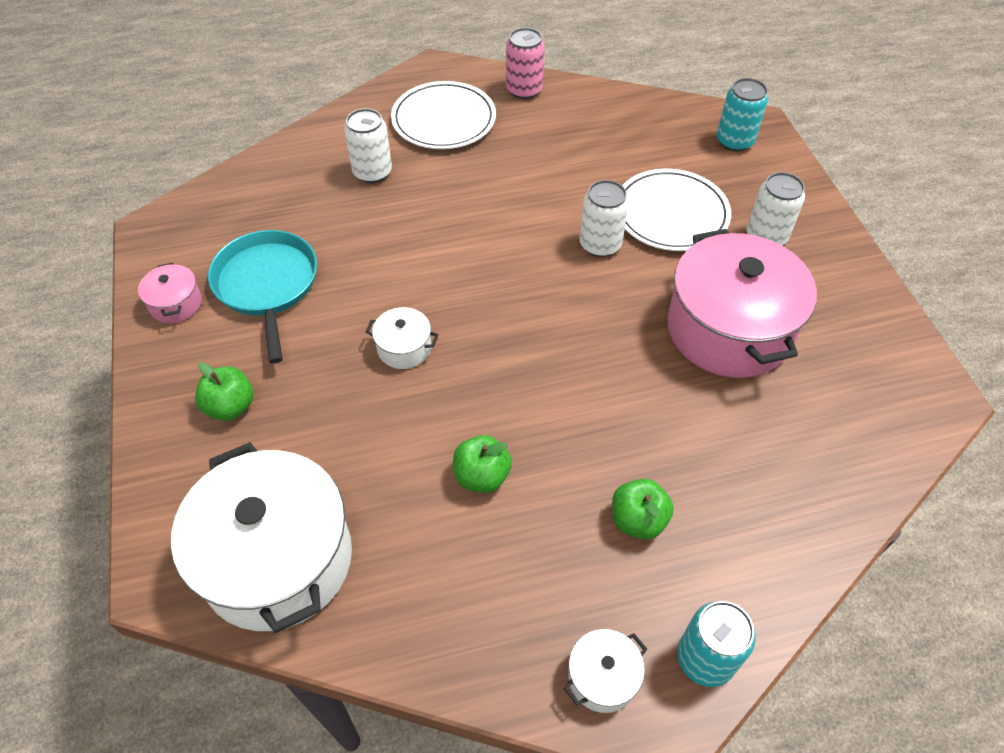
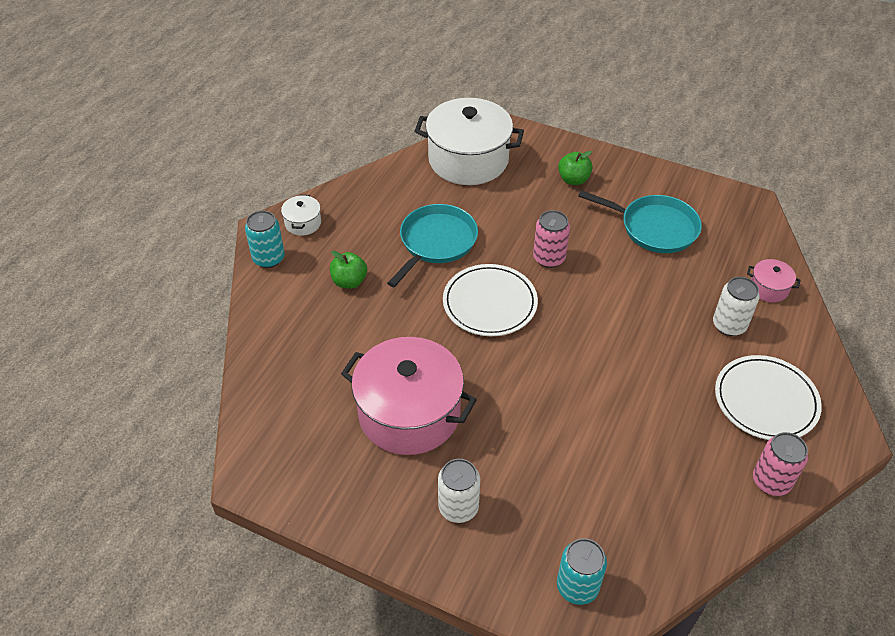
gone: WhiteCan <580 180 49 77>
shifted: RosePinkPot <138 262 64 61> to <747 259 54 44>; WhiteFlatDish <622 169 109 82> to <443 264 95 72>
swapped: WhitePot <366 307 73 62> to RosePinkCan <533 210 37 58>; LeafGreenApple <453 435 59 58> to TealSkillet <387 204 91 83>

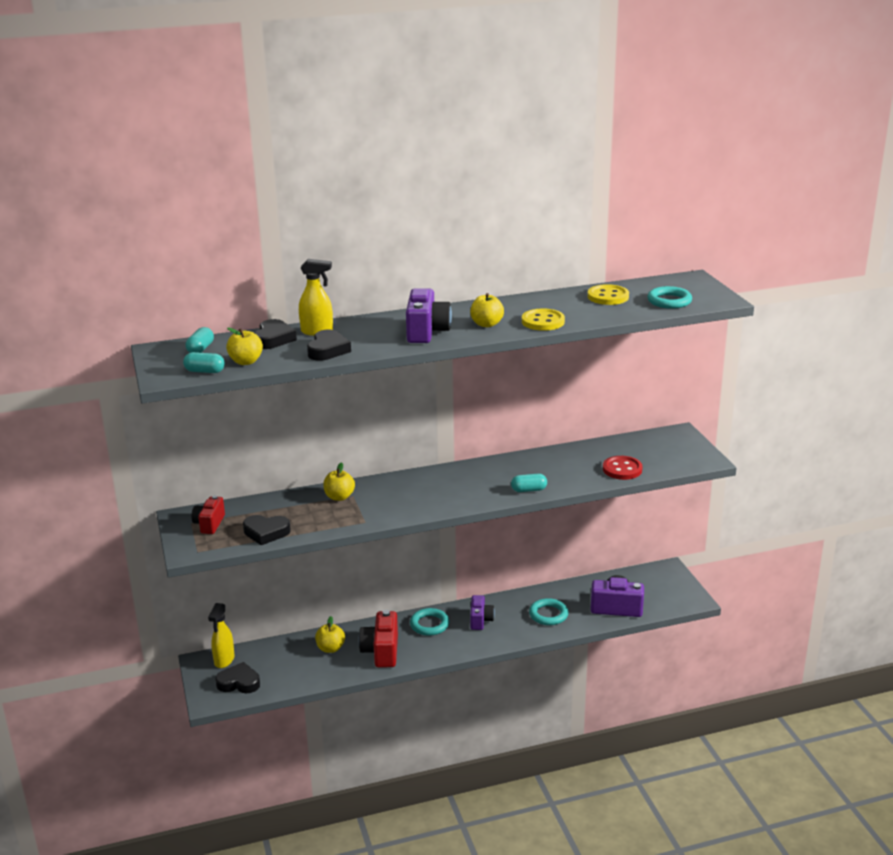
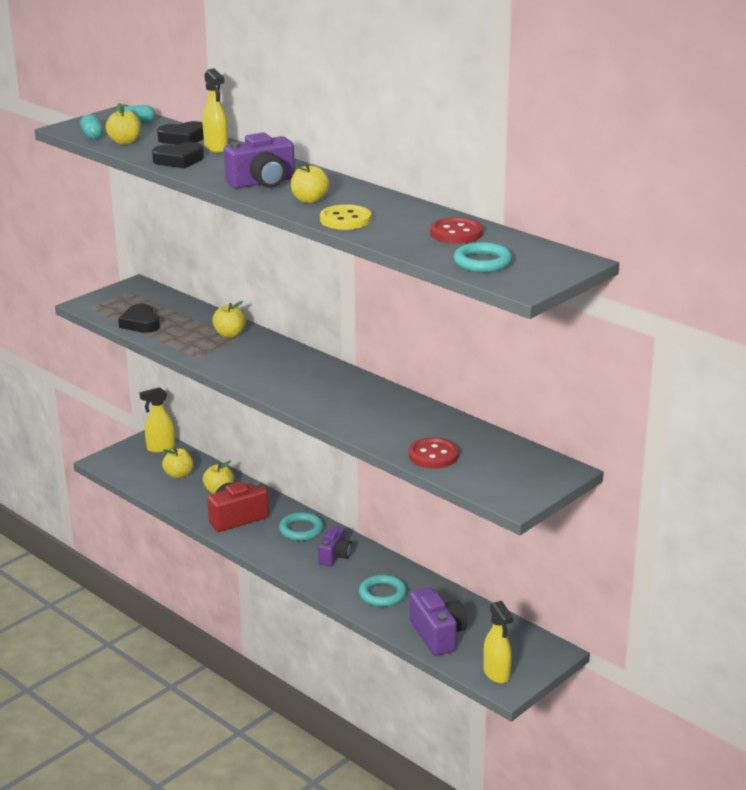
gone: RedPhotoCamera <192 495 33 39>; BlackHeartShape <215 662 45 31>; TealCapsule <511 474 36 18>
new: BrightYellowApple <162 448 32 31>; BrightYellowSprayBottle <483 601 31 82>
repainted: BrightYellowSewingButton <588 284 41 21> to RedSewingButton <430 217 53 27>
rotated: VioletPhotoCamera <470 595 25 35> = <318 526 34 40> 45 degrees counterclockwise

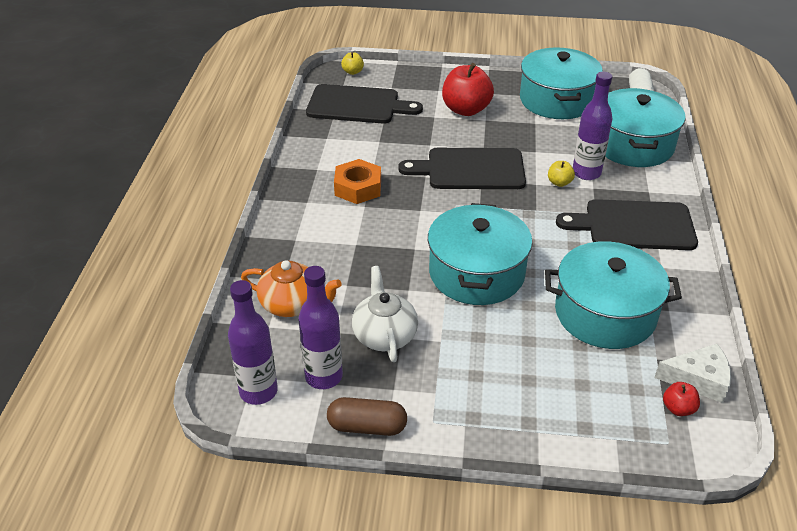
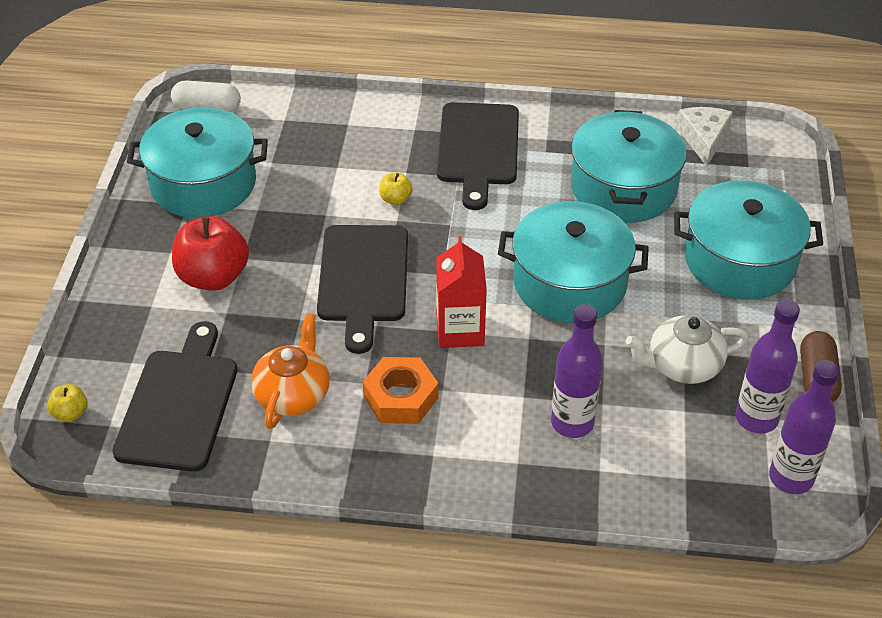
gone: RedApple <663 382 37 34>
new: RedCarton <436 236 51 112>
shifted: BrightOrangeTeapot <241 260 100 57> to <251 313 79 116>; VioletFlask <573 71 39 109> to <551 304 52 134>; TealPot <605 88 80 79> to <674 180 149 120>

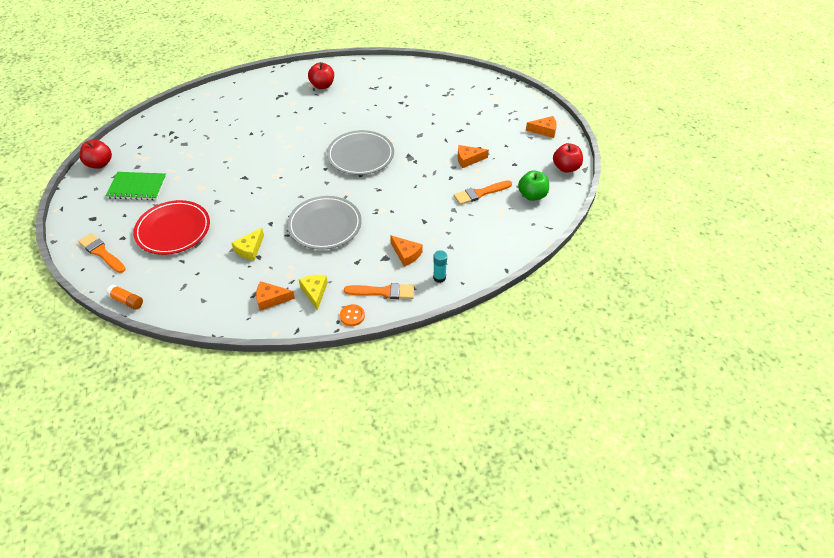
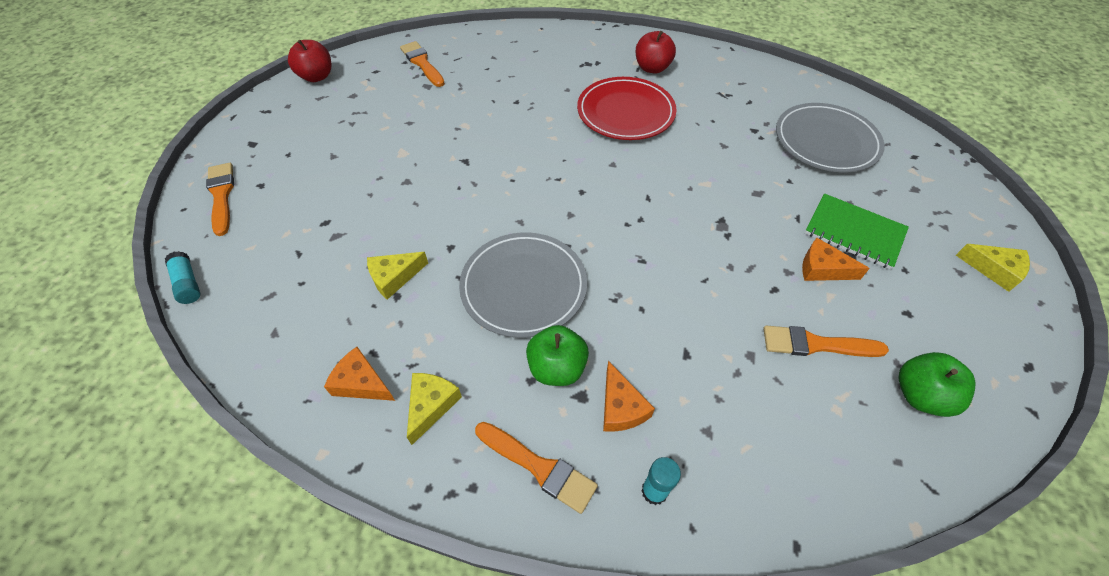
gone: BrightOrangeSewingButton <340 304 25 22>; RedApple <553 143 30 30>
new: BrightOrangeBrush <400 41 45 46>; LeafGreenApple <526 325 63 61>
shifted: LeafGreenExerciseBook <105 172 62 28> to <805 193 104 77>; RedFlatDish <133 200 77 55> to <577 77 100 63>; GreyFlatDish <327 130 67 45> to <776 103 109 70>
repainted: BrightOrangeStickOfGlue <106 284 37 26> to TealStickOfGlue <165 251 35 53>; BrightOrangeCheese <526 116 31 22> to BrightYellowCheese <956 244 74 48>

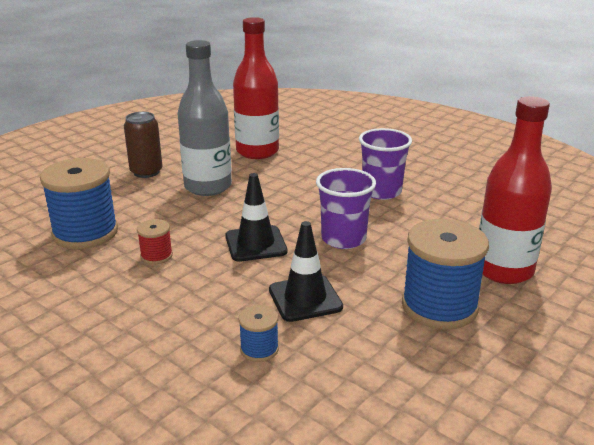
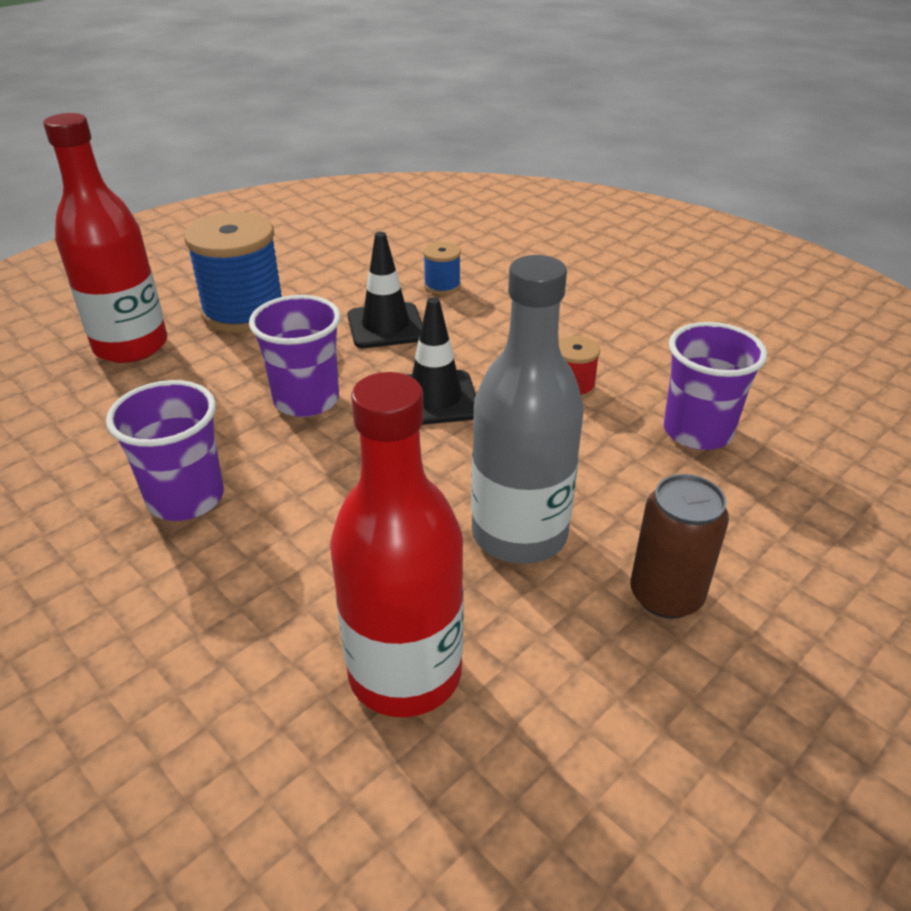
swapped: CobaltReelOfThread <40 158 78 91> to VioletCup <664 322 103 128>

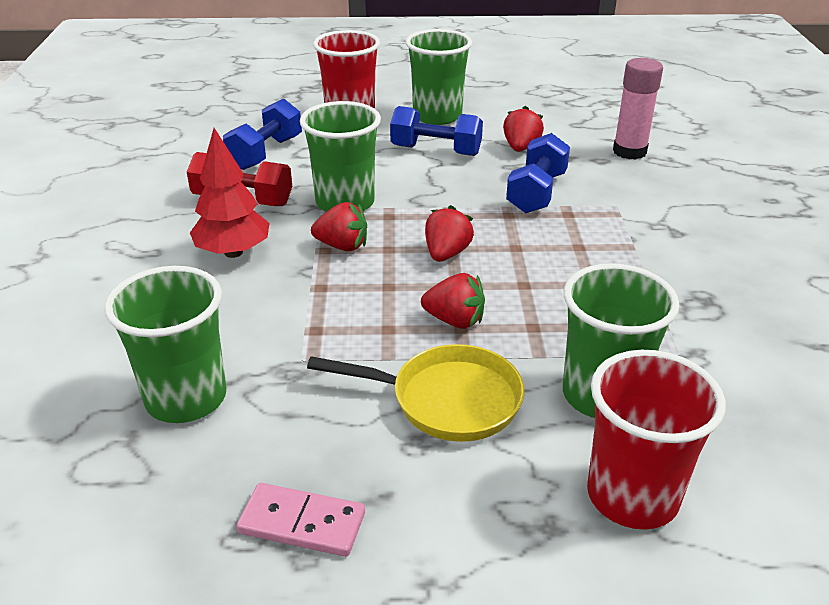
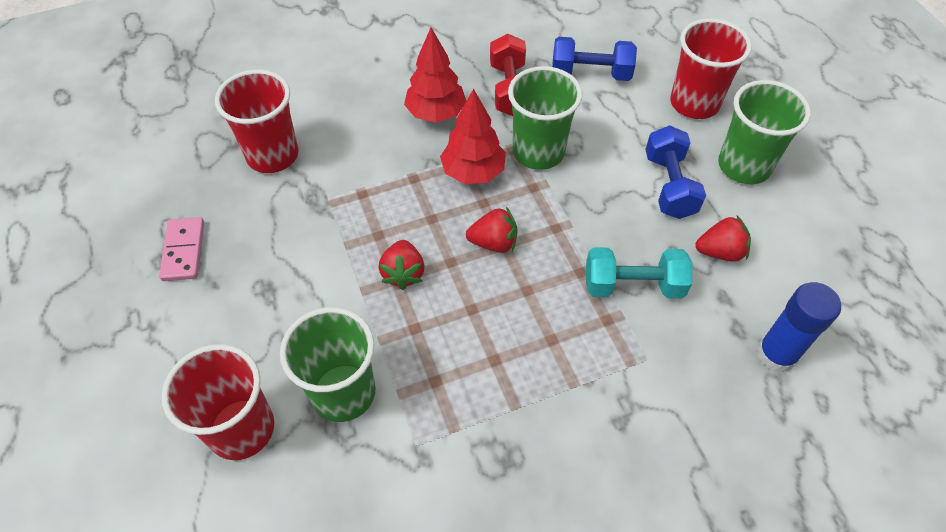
gone: BrightYellowSkillet <307 344 217 98>
swapped: RedBerry <311 202 56 49> to RedFirTree <440 88 66 96>
repainted: LeafGreenCup <104 266 122 157> to RedCup <215 70 84 103>; CobaltFreeWeight <506 133 64 80> to TealFreeWeight <586 247 106 51>; RosePinkStickOfGlue <613 58 50 102> to CobaltStickOfGlue <757 282 84 91>

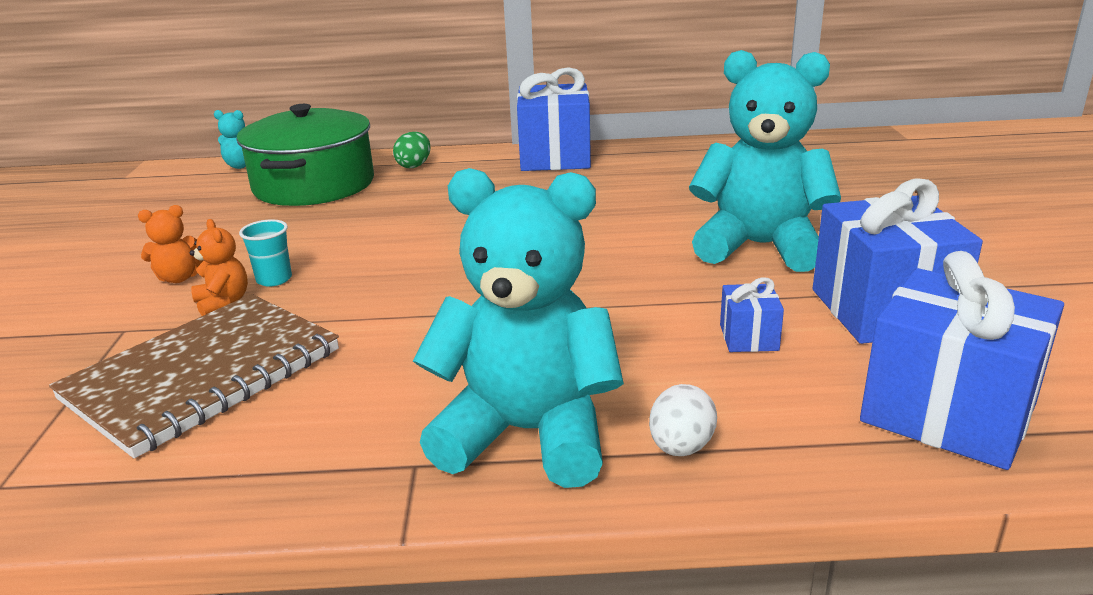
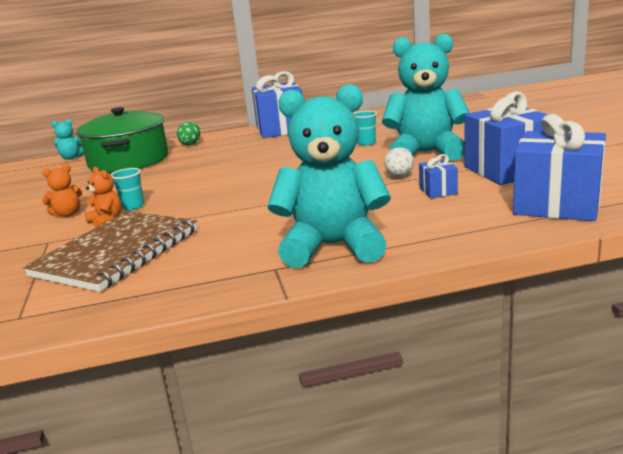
new: TealCup <353 111 24 35>
shifted: WhiteEggShape <649 384 68 72> to <384 147 30 30>

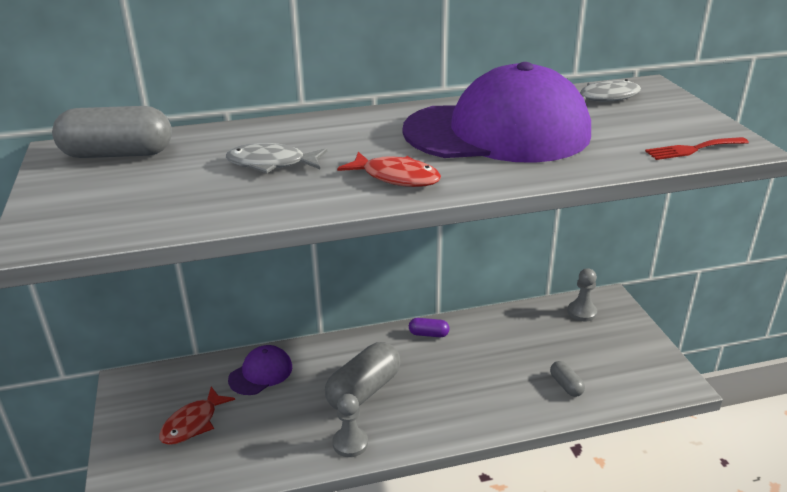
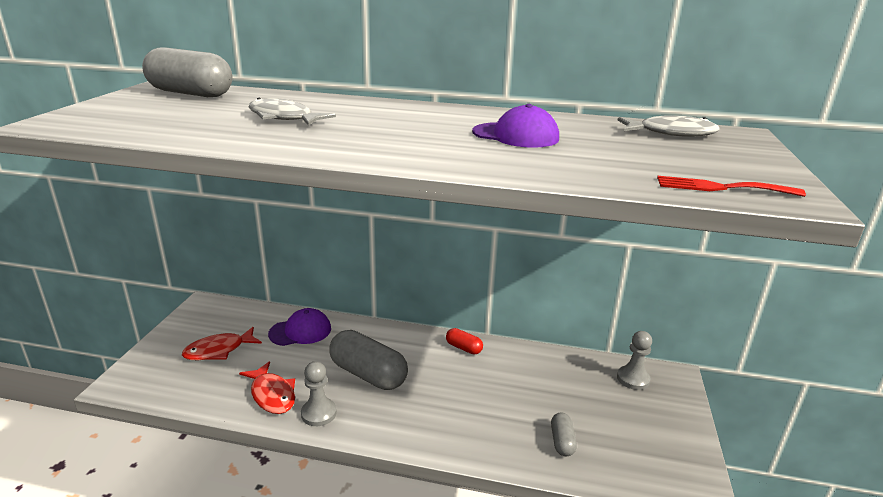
shifted: RedToyFish <337 152 104 35> to <239 361 56 53>
repainted: VioletCapsule <409 318 41 19> to RedCapsule <446 328 37 27>
rotated: GreyCapsule <325 342 76 68> = <329 330 79 60> 60 degrees clockwise
scaled: VioletCap <402 62 189 101> = <472 104 87 44> x0.43

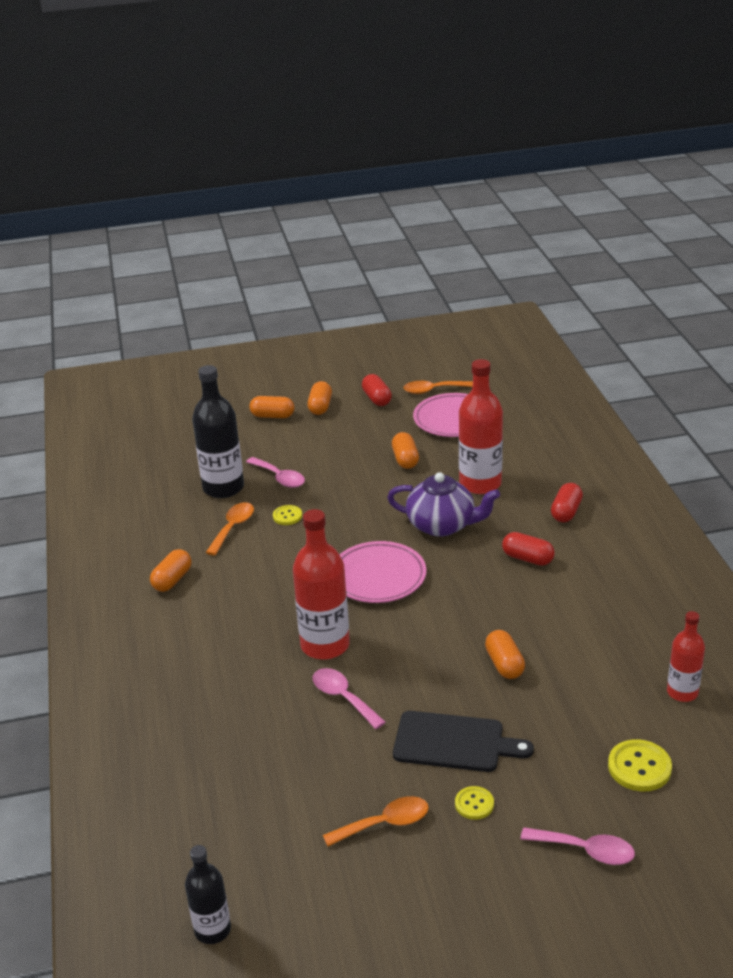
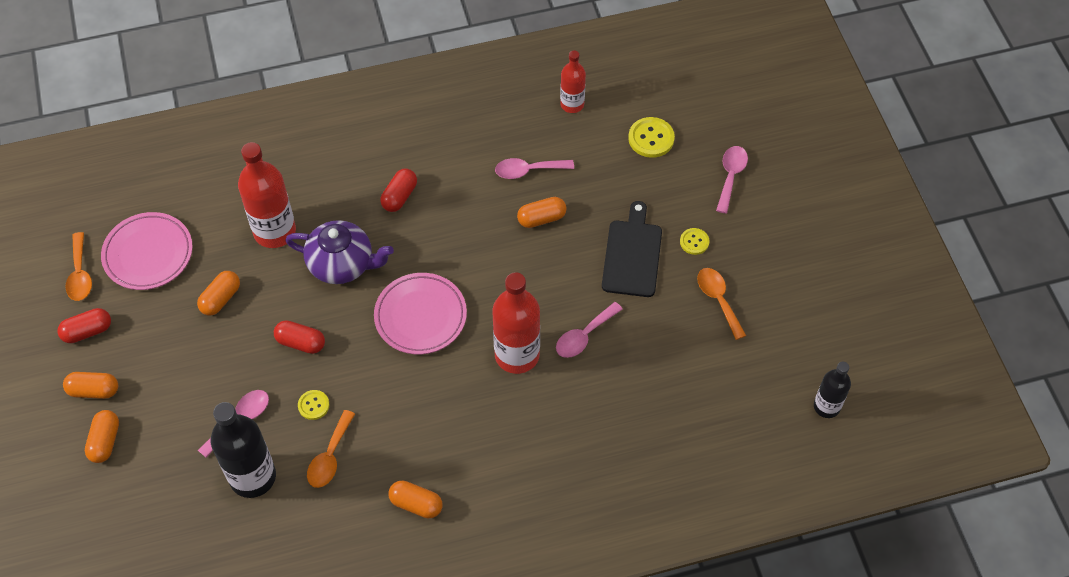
new: RosePinkTablespoon <495 158 79 21>
shifted: RedCapsule <551 483 32 39> to <274 320 51 34>
rotated: BrightOrangeTablespoon <206 502 48 54> = <307 410 48 78> 90 degrees counterclockwise; VioletTeapot <387 472 113 65> = <285 220 109 64> 90 degrees clockwise; BrightOrangeCapsule <392 432 27 37> = <197 271 43 45> 45 degrees counterclockwise

